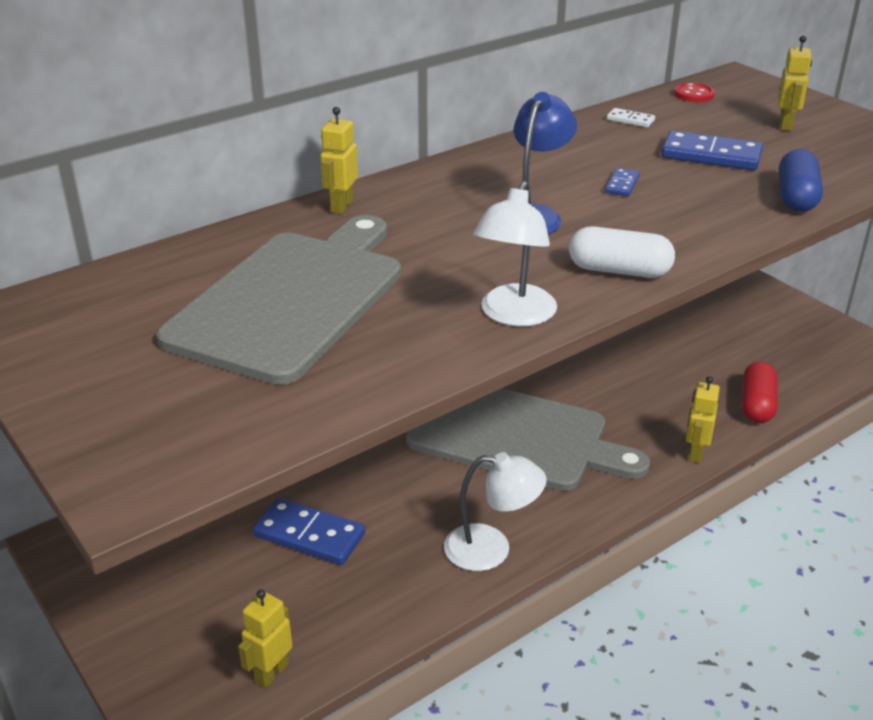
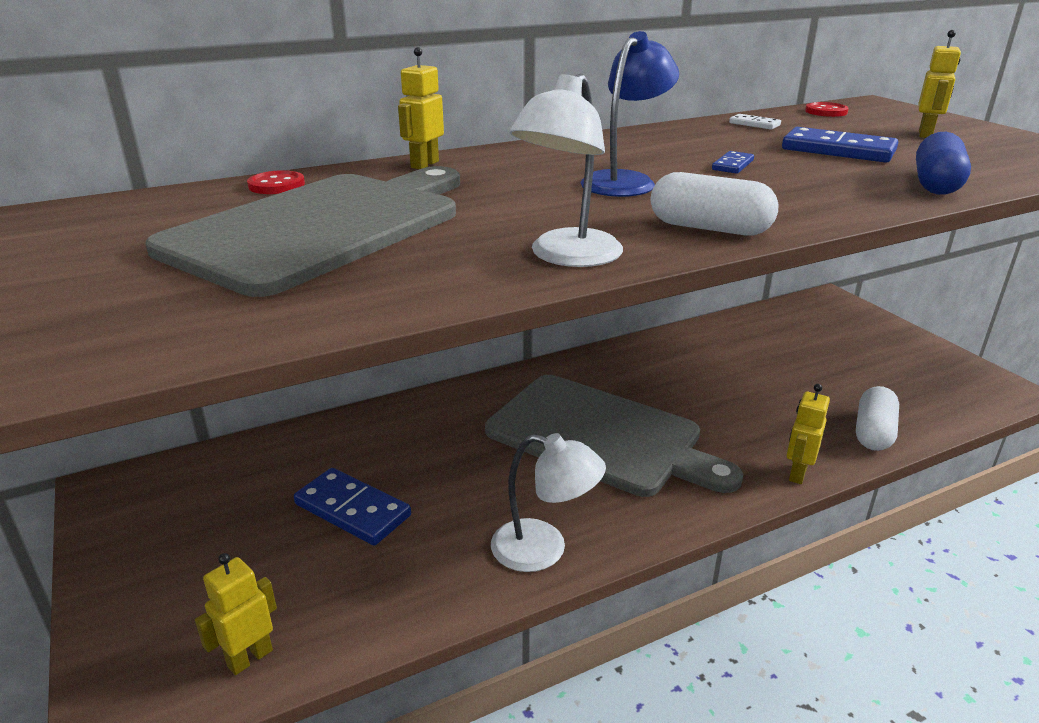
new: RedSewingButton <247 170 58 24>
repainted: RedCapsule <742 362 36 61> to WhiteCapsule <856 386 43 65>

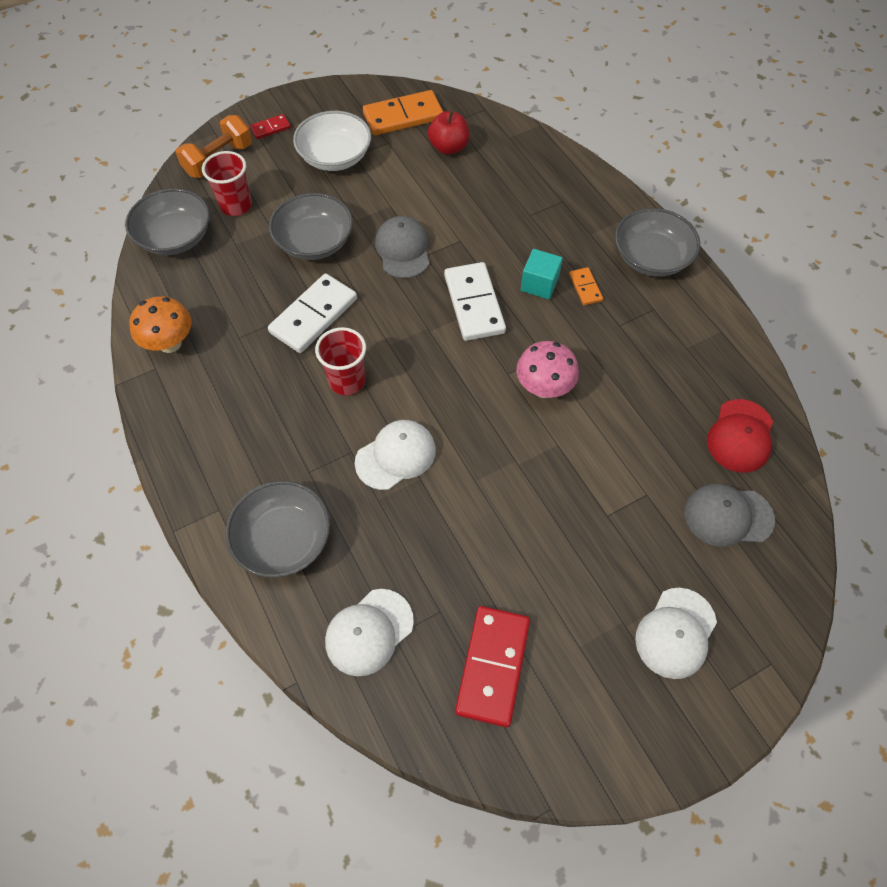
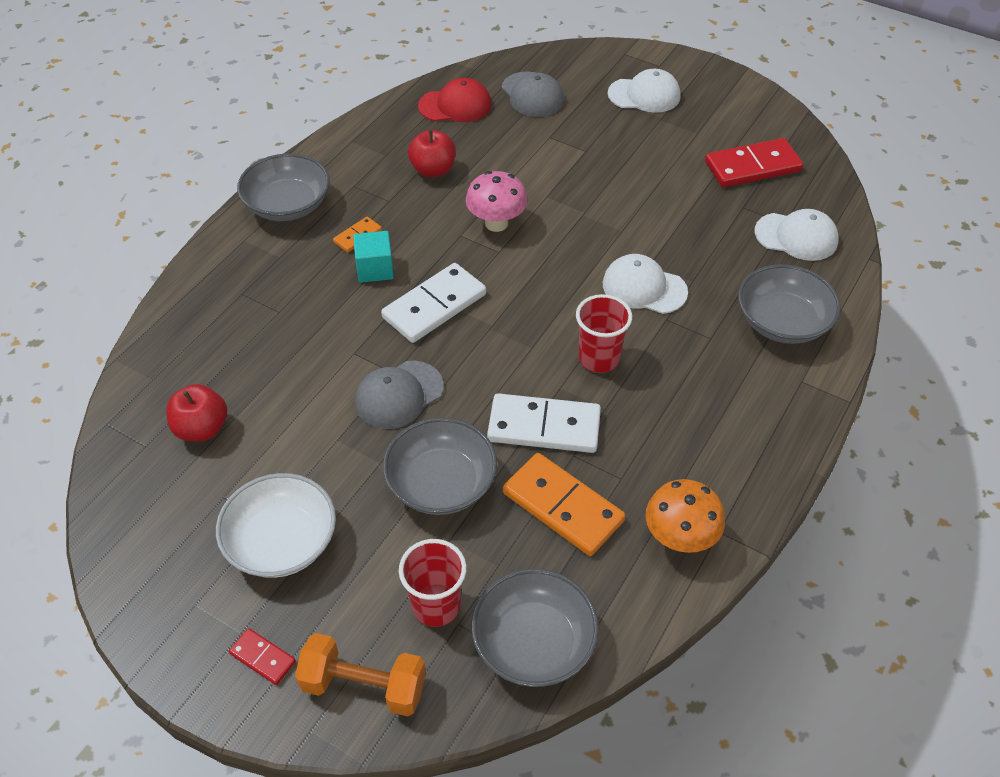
new: RedApple <408 130 48 47>
shifted: BrightOrangeDominoTile <363 90 80 45> to <503 453 123 103>

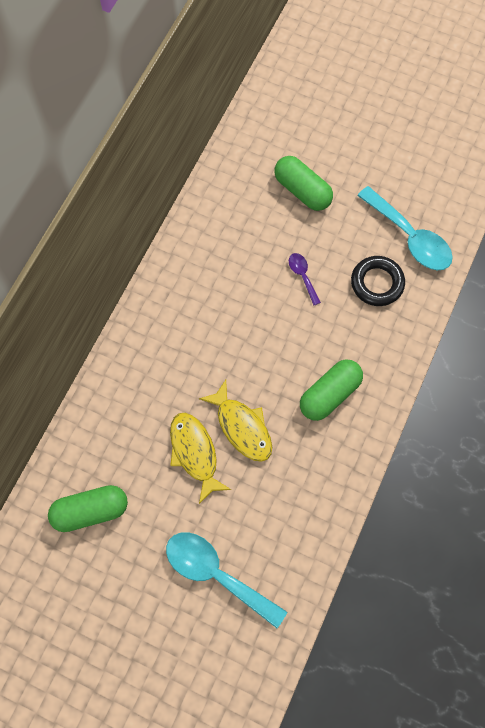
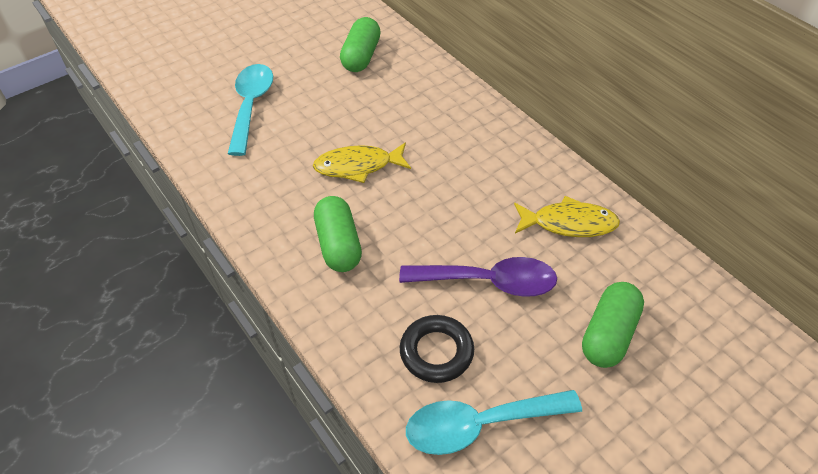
shifted: BrightYellowToyFish <170 413 61 91> to <514 196 106 41>
rotated: TealTablespoon <166 532 121 96> = <228 64 45 92> 60 degrees counterclockwise; LeafGreenCapsule <274 156 59 55> = <582 282 62 86> 45 degrees counterclockwise
scaled: VioletTablespoon <289 253 32 52> = <399 257 158 40> x2.06

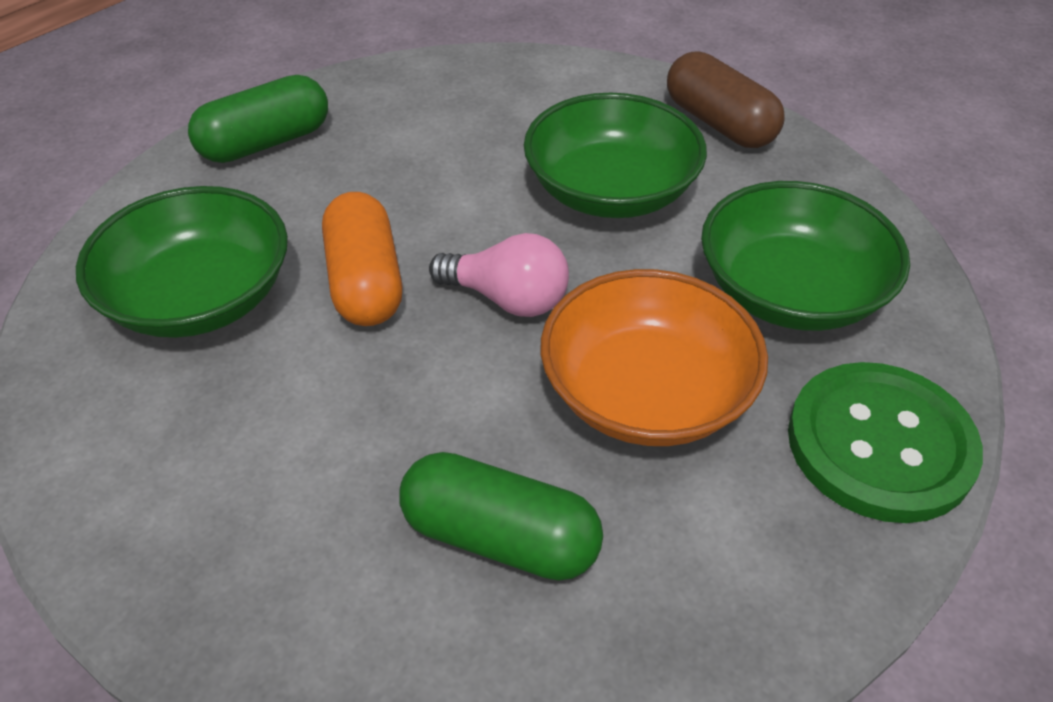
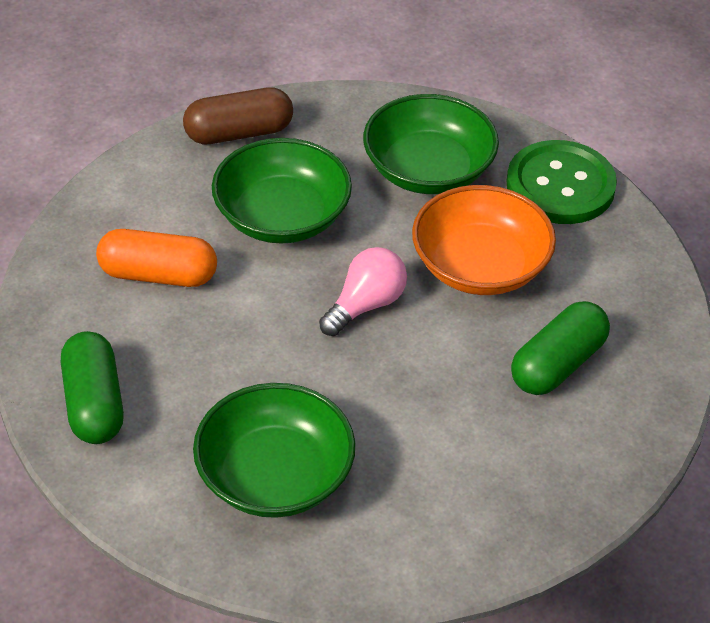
shifted: BrightOrangeCapsule <322 192 80 134> to <96 229 121 58>

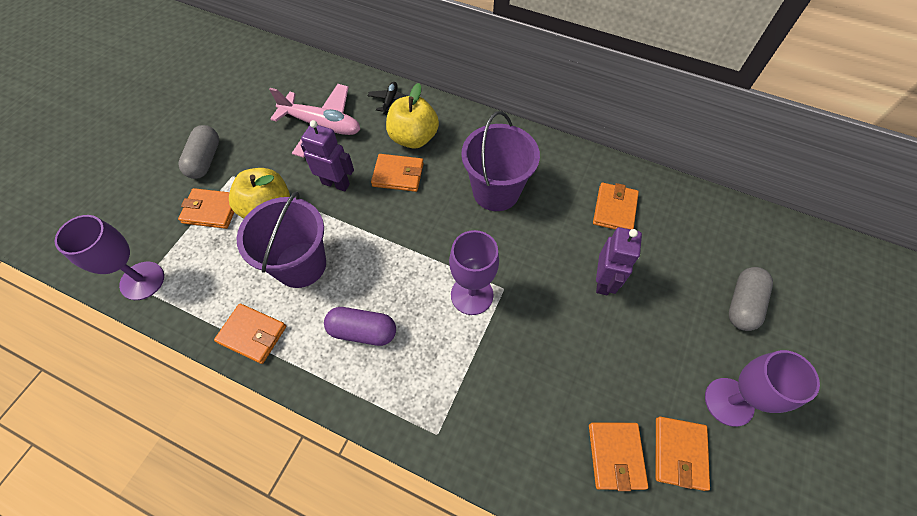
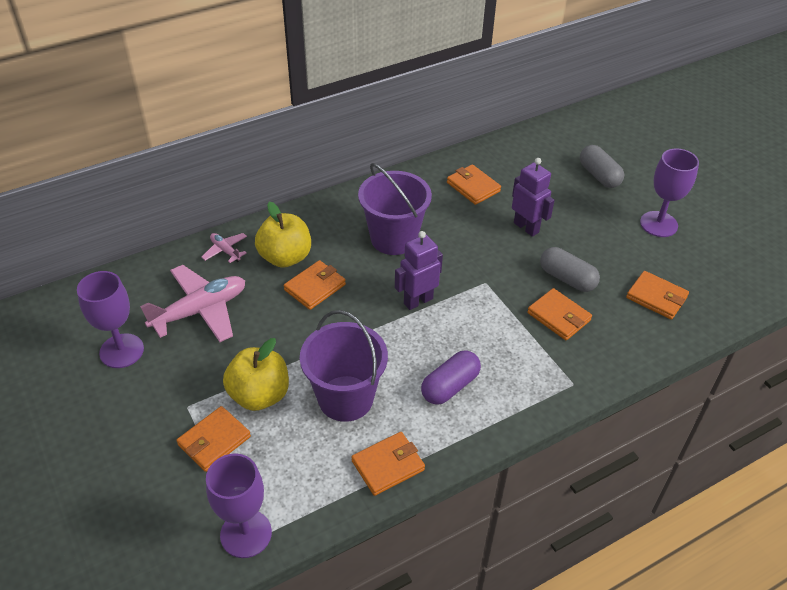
shifted: GreyCapsule <179 125 40 54> to <540 247 60 45>; VioletRobot <301 120 53 72> to <395 231 48 79>; VioletGoblet <449 230 50 85> to <77 271 67 97>; BrightOrangeBillfold <656 416 54 75> to <527 288 65 52>
repainted: BlackPlane <368 82 39 33> to RosePinkPlane <201 233 46 30>

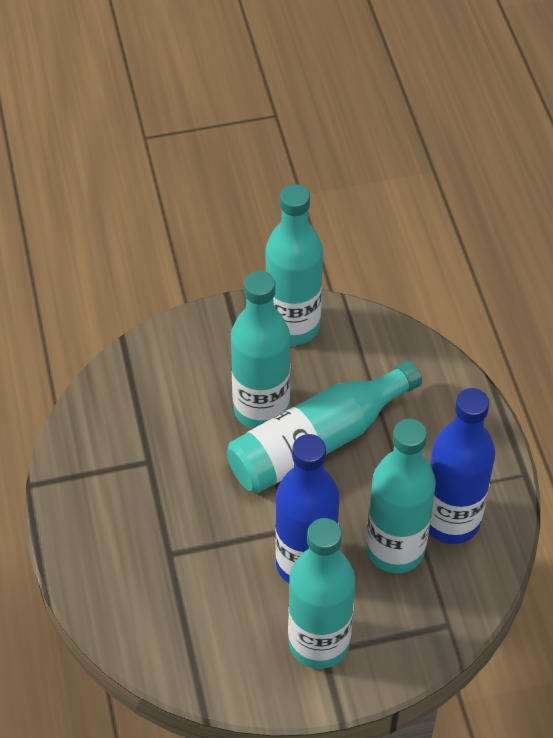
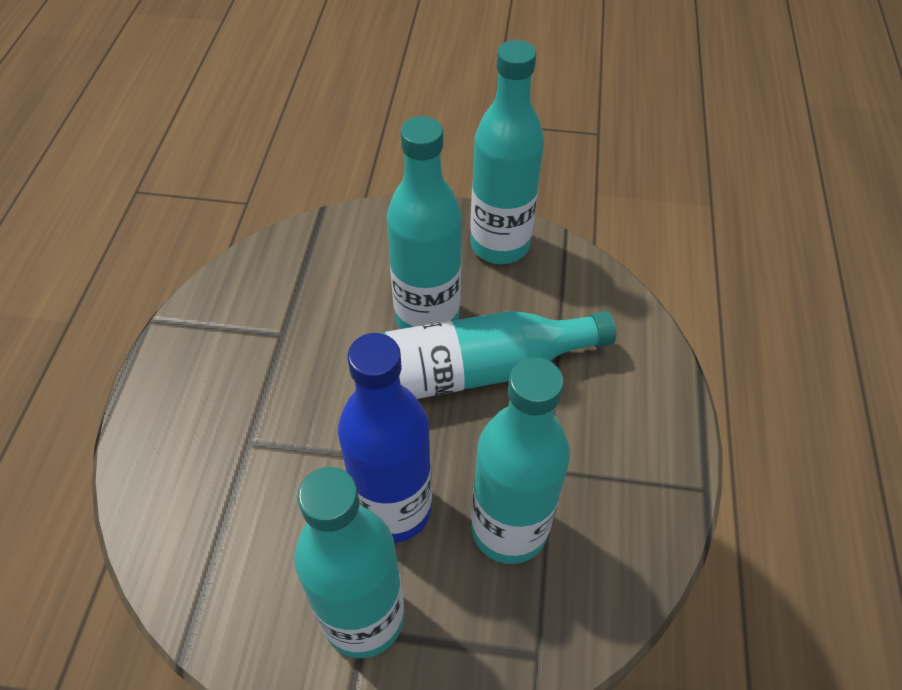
gone: CobaltFlask <429 388 66 156>

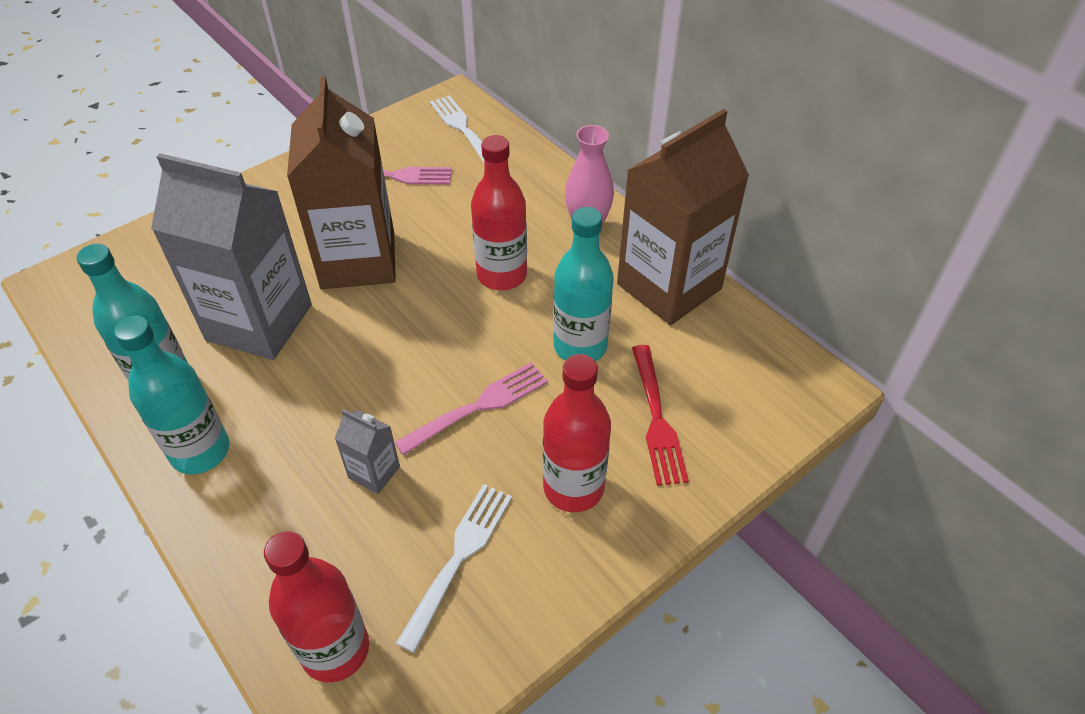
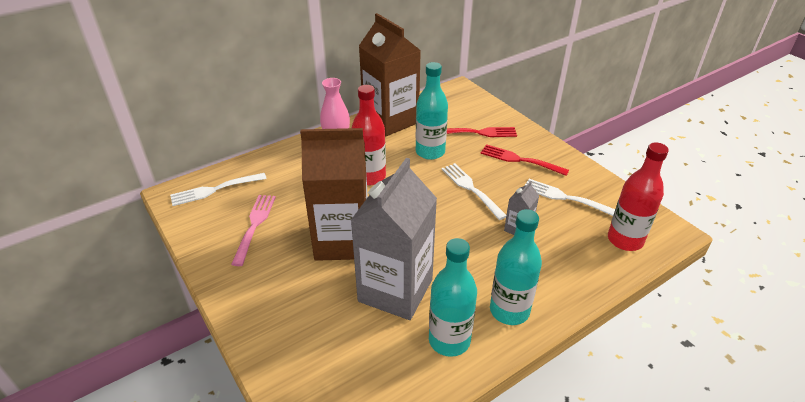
swapped: RedFlask <543 354 68 158> to RedDinnerFork <480 144 89 32>
repainted: RosePinkDinnerFork <395 362 153 93> to WhiteDinnerFork <442 163 64 57>

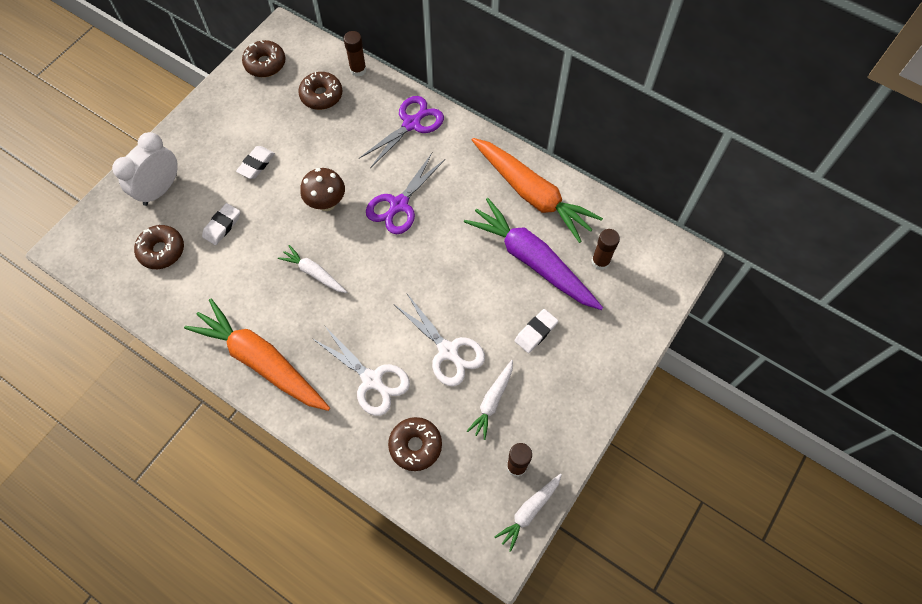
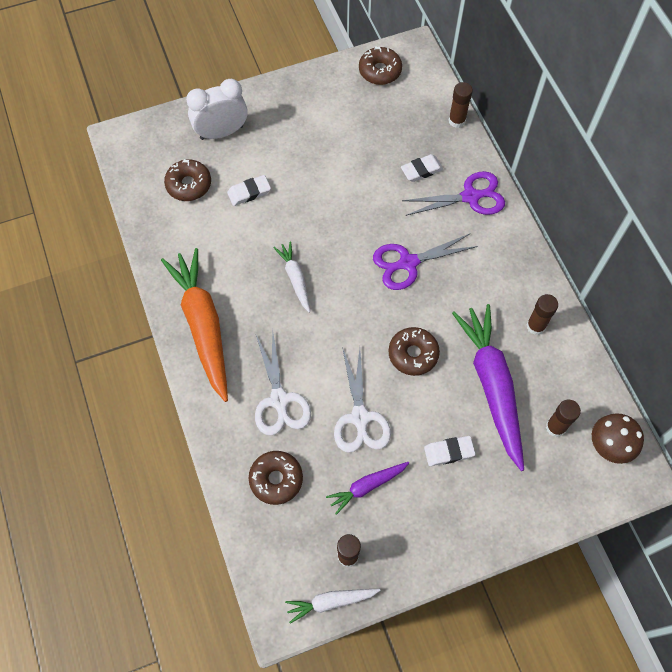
shifted: WhiteEraser <236 146 39 33> to <401 154 43 28>; BrownGlazedDonut <298 72 44 38> to <388 327 52 49>; BrownMushroom <300 168 45 43> to <592 413 52 51>
swapped: BrightOrangeRootVegetable <472 138 131 105> to BrownStickOfGlue <526 294 32 41>
repainted: WhiteRootVegetable <467 360 46 80> to VioletRootVegetable <326 462 83 53>

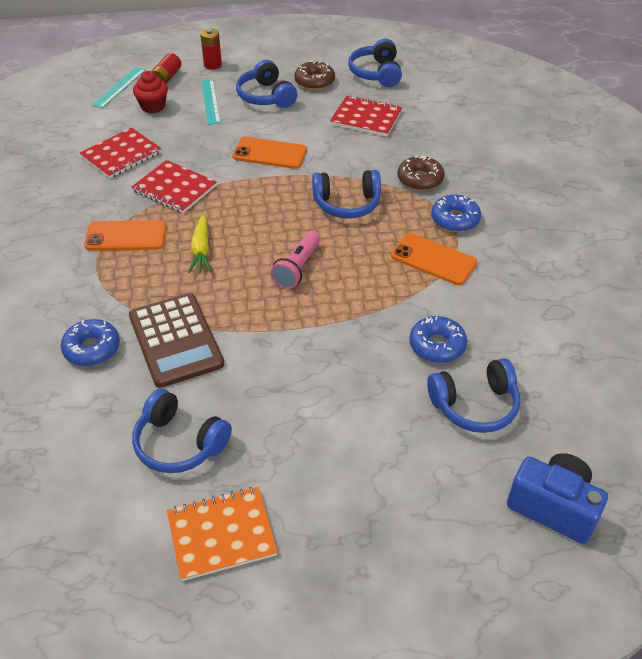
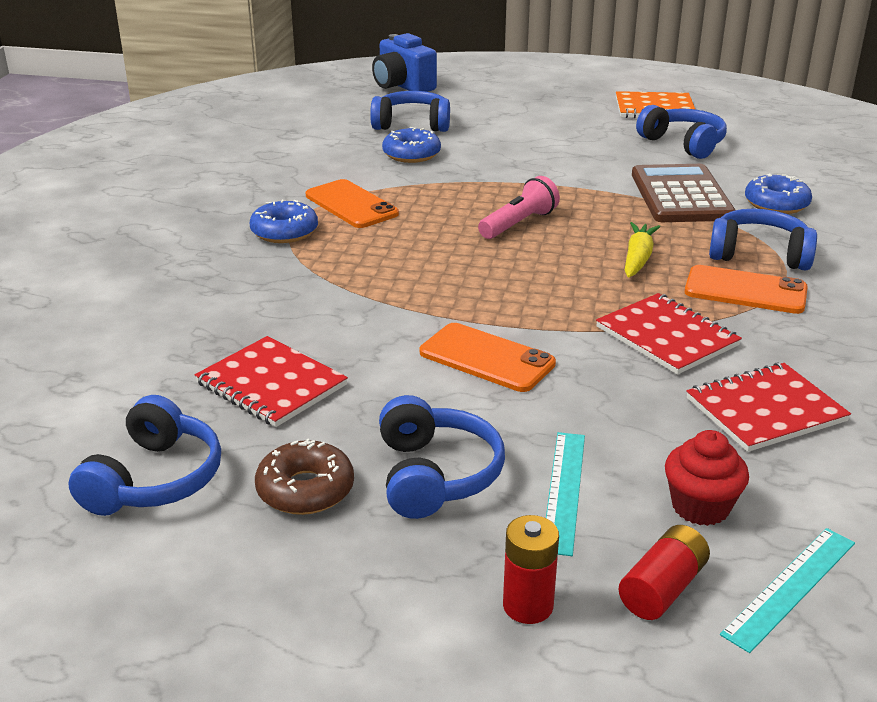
gone: BrownGlazedDonut <397 155 48 36>
shifted: CobaltOverEarHeadphones <312 170 69 49> to <709 209 108 62>

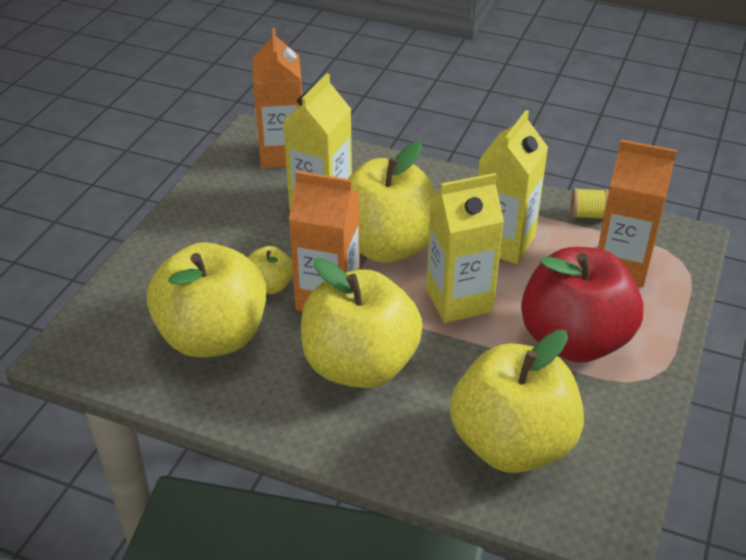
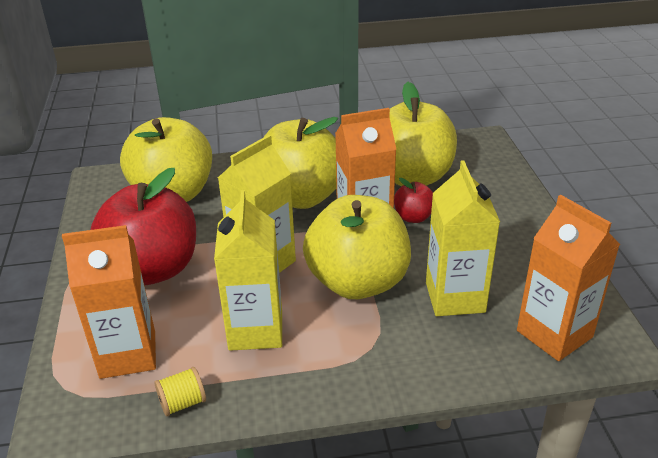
repainted: BrightYellowApple <248 246 45 48> to RedApple <394 178 39 45>

